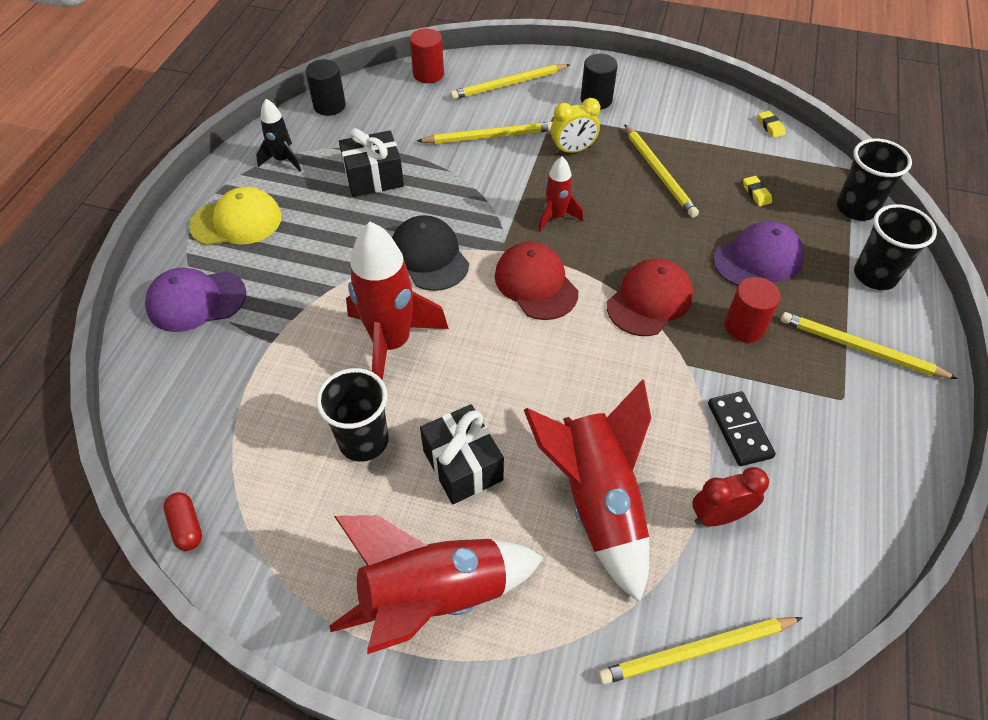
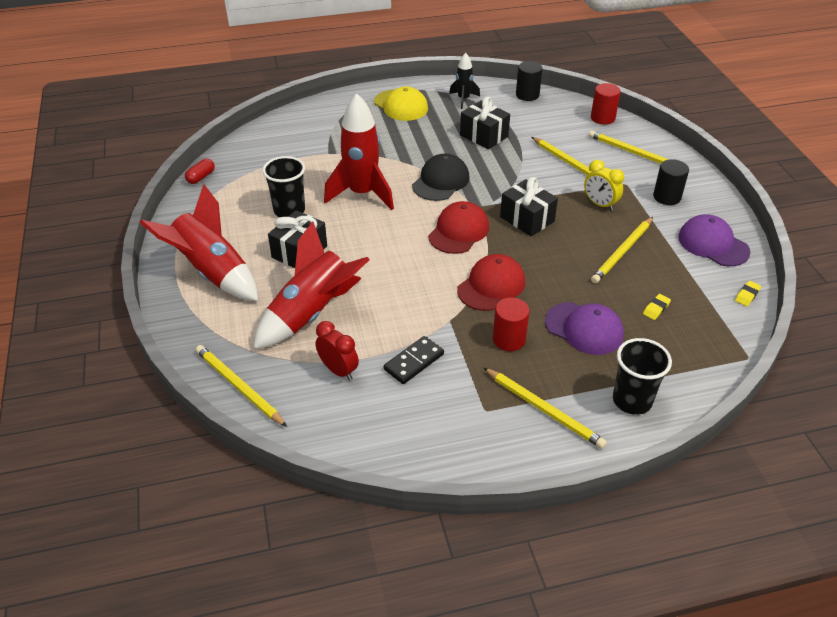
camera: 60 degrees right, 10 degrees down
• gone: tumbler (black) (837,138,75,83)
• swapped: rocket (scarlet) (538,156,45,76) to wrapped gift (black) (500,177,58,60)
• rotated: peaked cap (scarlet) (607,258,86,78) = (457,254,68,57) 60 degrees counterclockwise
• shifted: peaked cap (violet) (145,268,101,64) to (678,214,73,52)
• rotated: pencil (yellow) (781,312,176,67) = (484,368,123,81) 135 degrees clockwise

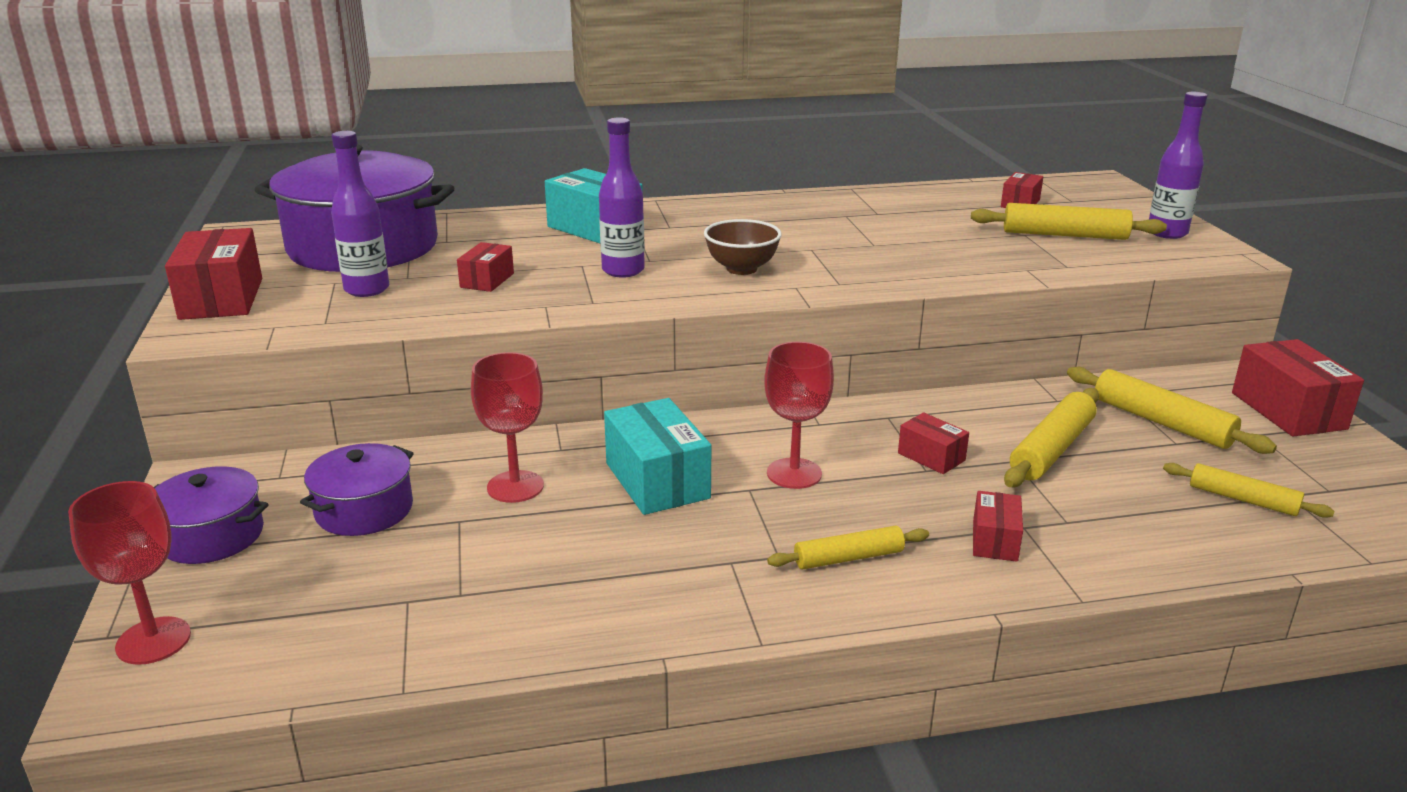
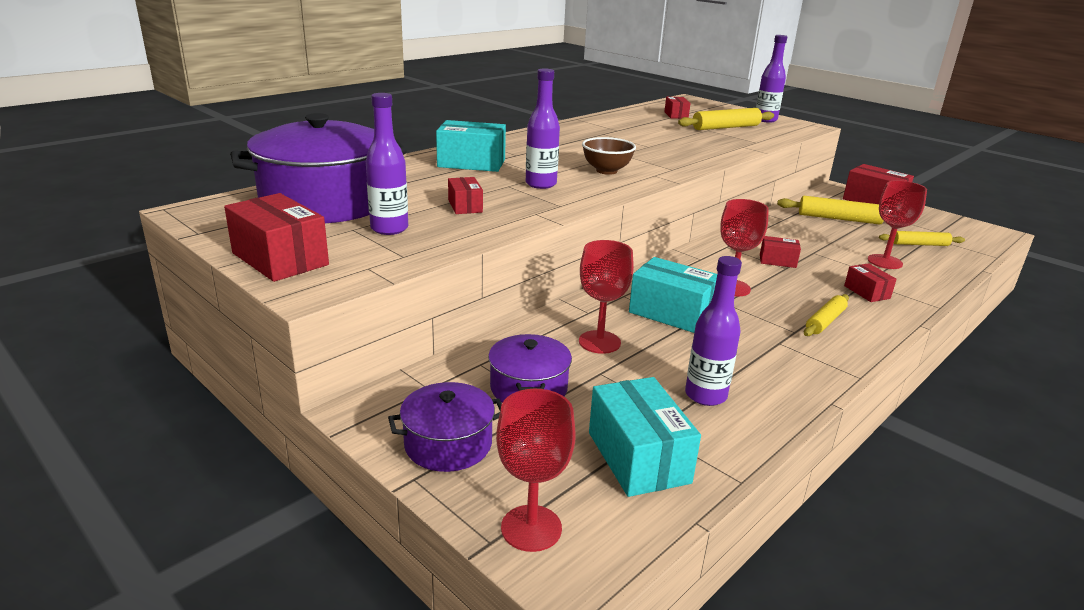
camera: 35 degrees left, 0 degrees up
• gone: dough roller (yellow) (1004,388,95,99)
• new: wine glass (scarlet) (868,180,59,89)
• new: flask (violet) (685,256,57,150)
• new: box (teal) (589,377,112,120)

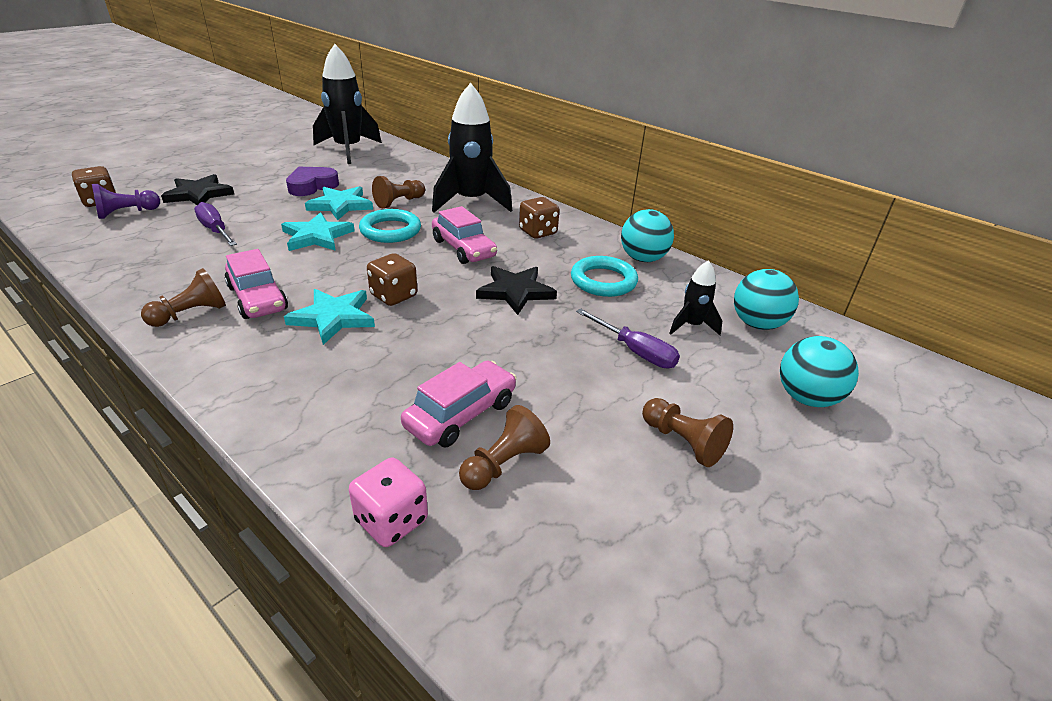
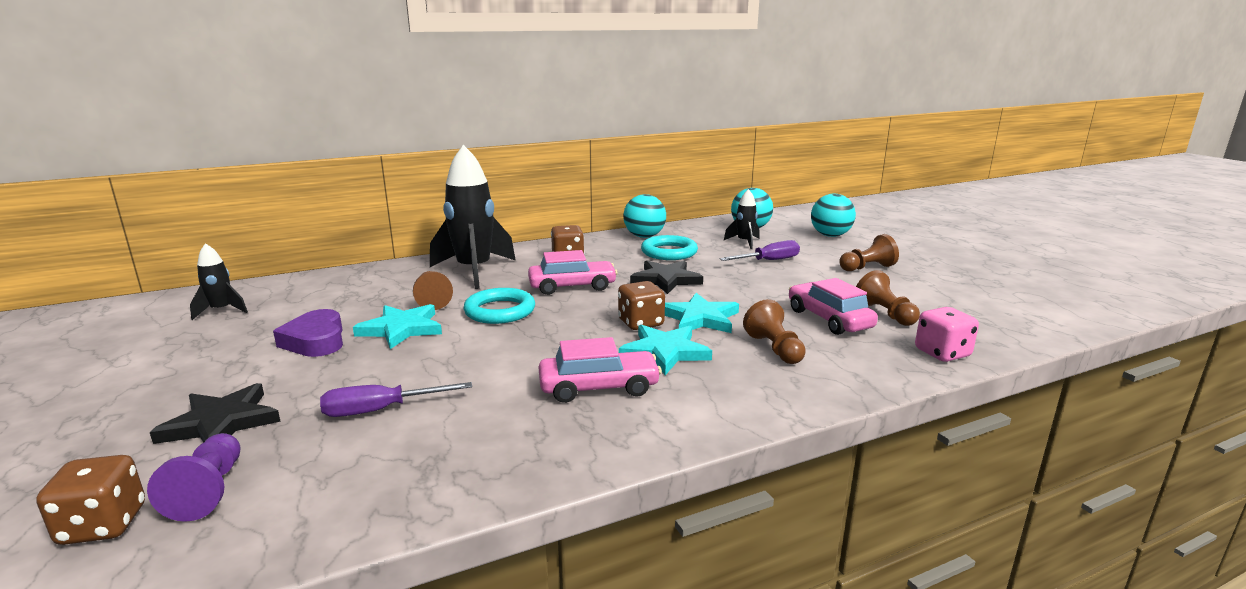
camera: 65 degrees left, 15 degrees down
• scaled: rocket (black) (313,44,69,120) = (190,243,58,77) x0.49
• shifted: star (teal) (281,212,74,39) to (665,293,74,40)
• shifted: chess pawn (russet) (141,268,85,59) to (743,299,63,65)

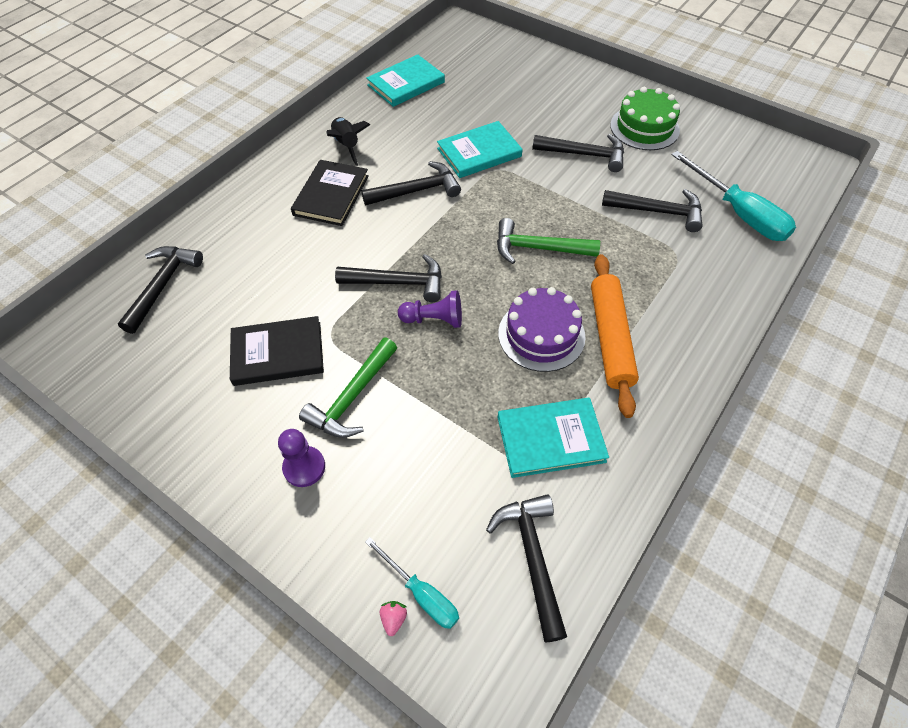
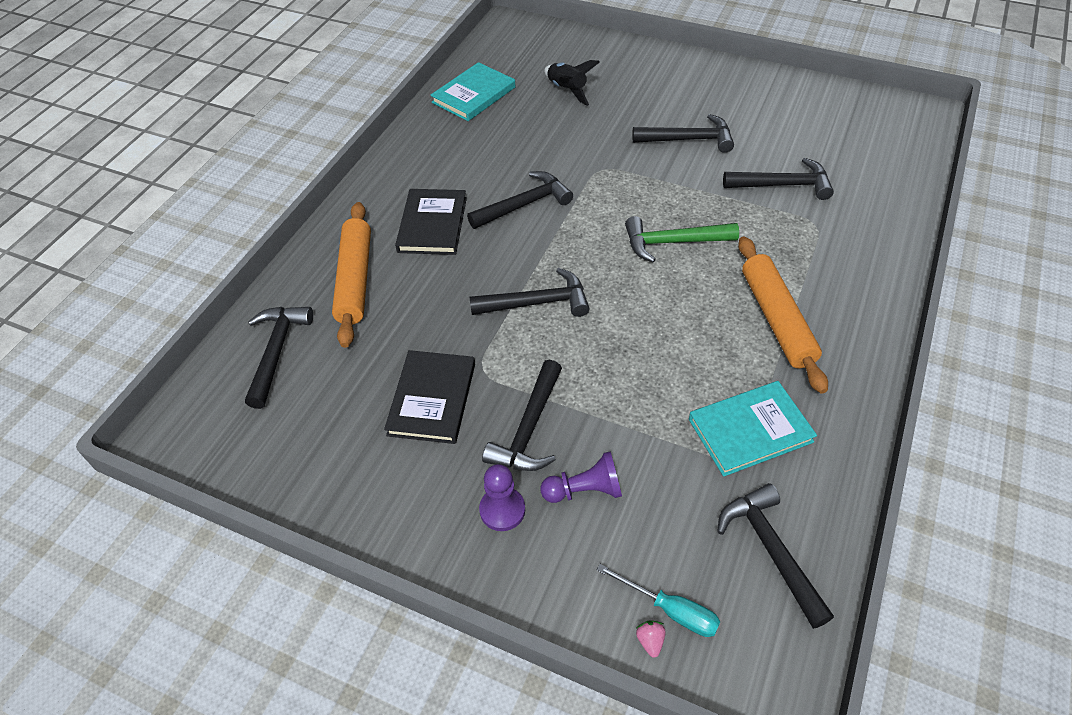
camera: 10 degrees left, 5 degrees down
• gone: gateau (leaf-green) (610,87,70,63)
• shifted: rocket (black) (326,117,44,49) to (544,60,56,46)
• gone: hardback (teal) (437,121,86,57)
• gone: hand screwdriver (teal) (671,151,125,90)
• gone: gateau (violet) (498,287,88,85)
• shifted: chess pawn (violet) (398,290,64,38) to (540,451,82,52)
• rotated: hardback (black) (230,316,94,70) = (384,350,91,94) 60 degrees counterclockwise
• repainted: claw hammer (leaf-green) (299,338,98,100) to claw hammer (black) (482,360,80,111)
• new: dough roller (bright orange) (332,202,39,146)

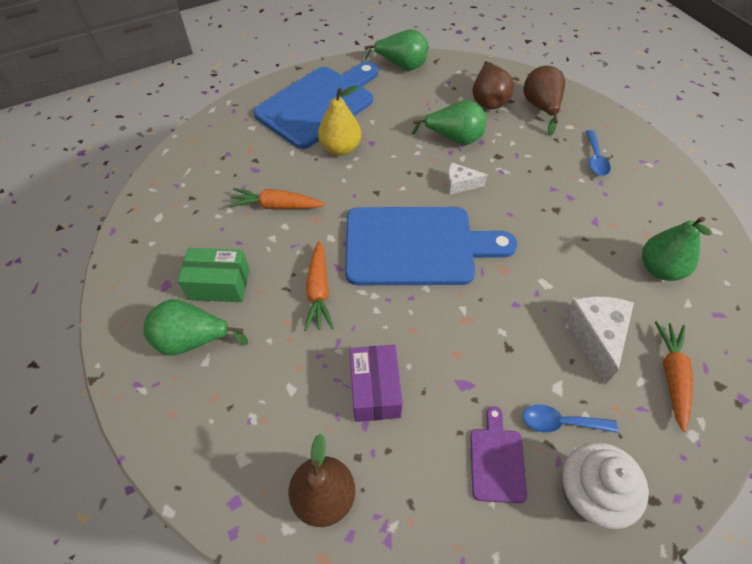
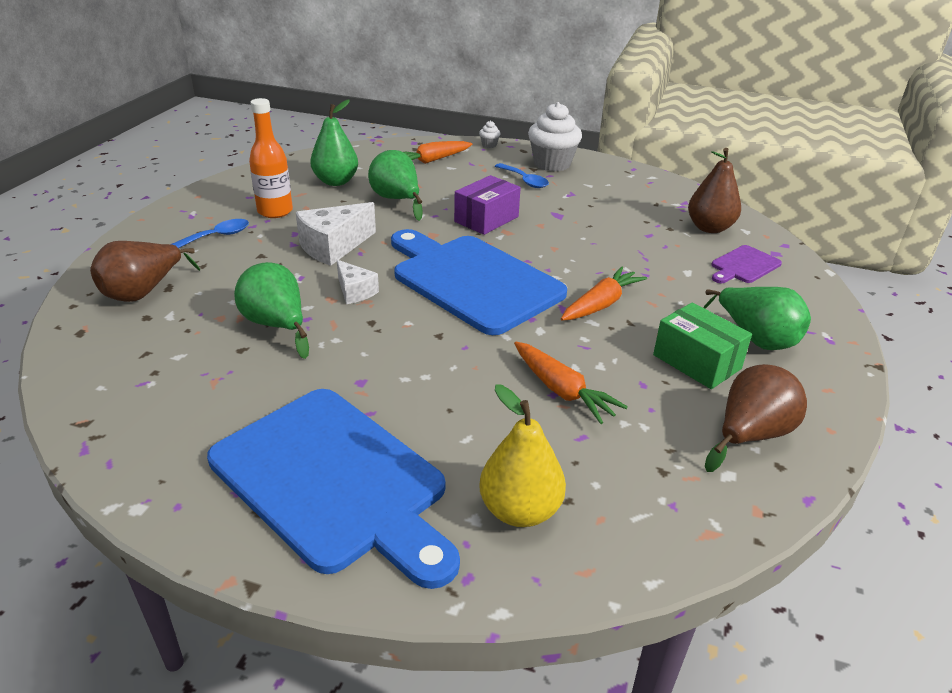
camera: 135 degrees left, 20 degrees down
• shifted: toy pear (leaf-green) (365,29,63,42) to (368,150,55,71)
• shifted: toy pear (russet) (473,61,41,48) to (705,364,102,108)
• rotated: chopping board (blue) (254,62,124,87) = (207,389,253,200) 135 degrees counterclockwise
• shifted: toy pear (yellow) (318,85,43,71) to (479,384,87,143)
• shifted: cheese (snow-white) (563,296,71,89) to (296,202,80,64)
• shifted: box (violet) (349,345,54,77) to (454,175,67,60)
• shifted: chopping board (violet) (470,406,57,97) to (712,245,70,38)
• new: flask (bright orange) (249,98,44,120)
• new: cupcake (snow-white) (479,121,22,27)

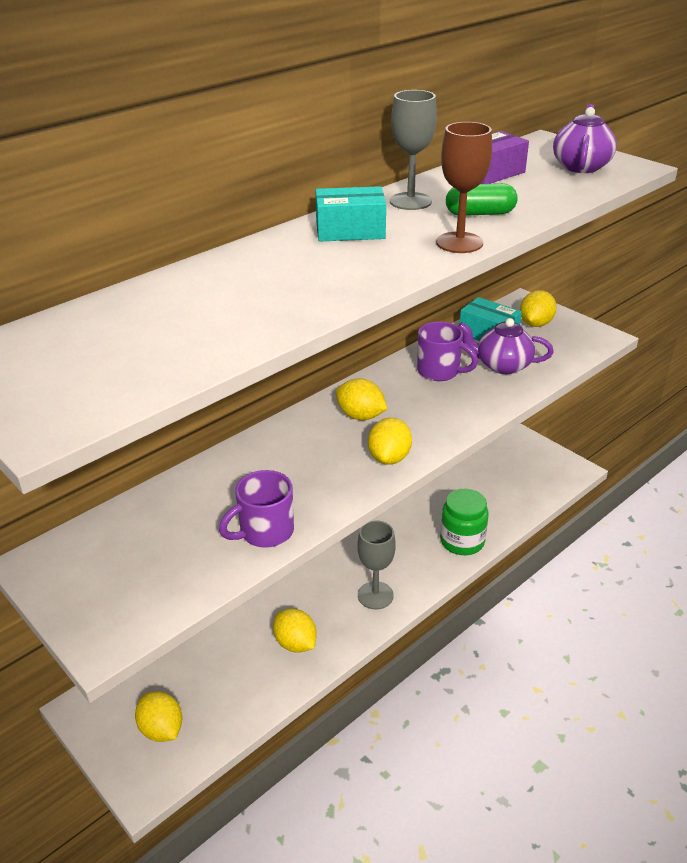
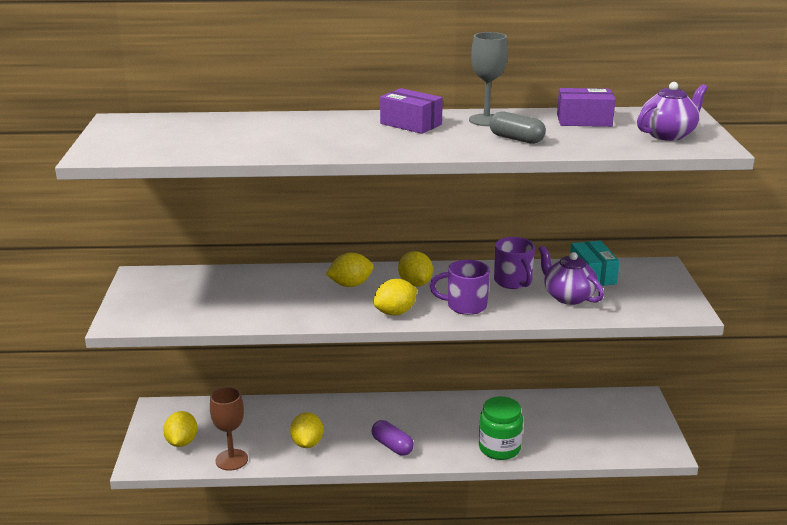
camera: 40 degrees right, 10 degrees down
• shifted: wine glass (russet) (436,122,56,131) to (210,387,38,84)
• repainted: pill (leaf-green) (446,183,72,33) to pill (grey) (490,111,56,33)
• repainted: box (teal) (316,186,70,56) to box (violet) (380,88,63,46)
• shifted: toy lemon (yellow) (520,290,37,37) to (326,253,48,34)
• shifted: coffee mug (violet) (219,470,75,78) to (430,260,60,55)
• swapped: wine glass (grey) (357,521,39,88) to pill (violet) (372,420,42,36)

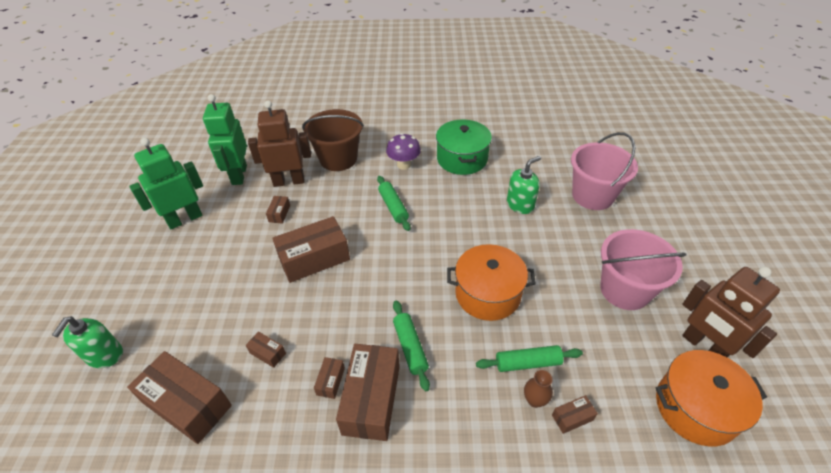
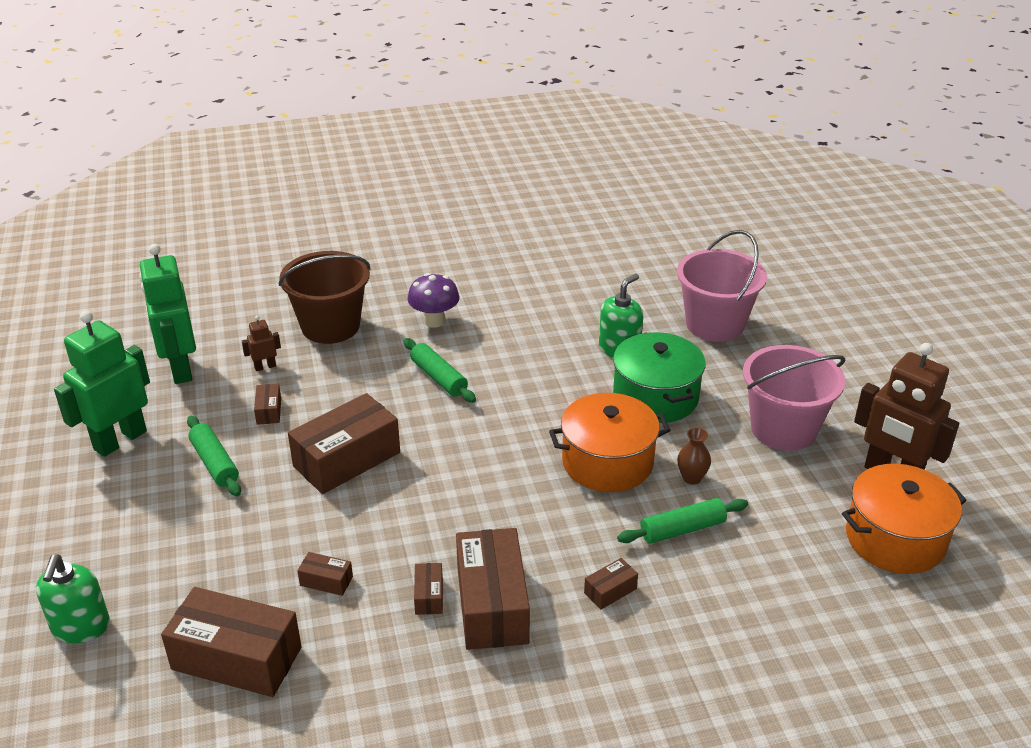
camera: 15 degrees left, 10 degrees down
• scaled: toy robot (russet) (248,100,63,87) = (242,315,39,56) x0.43
• shifted: pot (leaf-green) (436,120,56,55) to (613,332,93,91)
• shifted: dough roller (leaf-green) (393,300,37,91) to (187,416,54,81)
• shifted: flower vase (russet) (524,370,29,38) to (677,428,34,57)
• shifted: box (russet) (552,395,46,39) to (584,558,54,52)

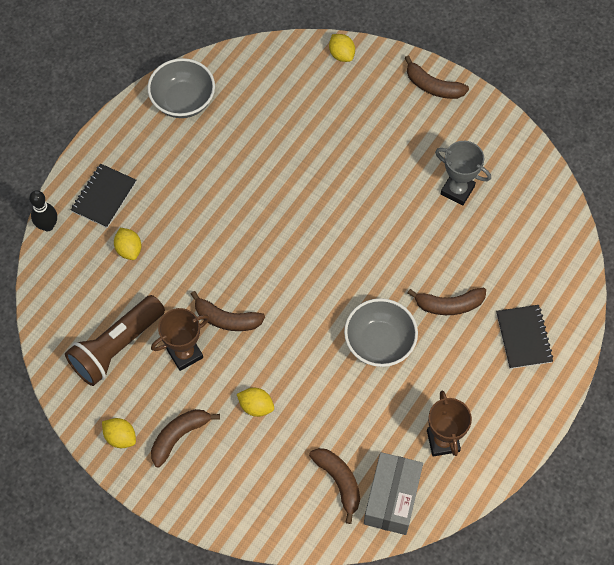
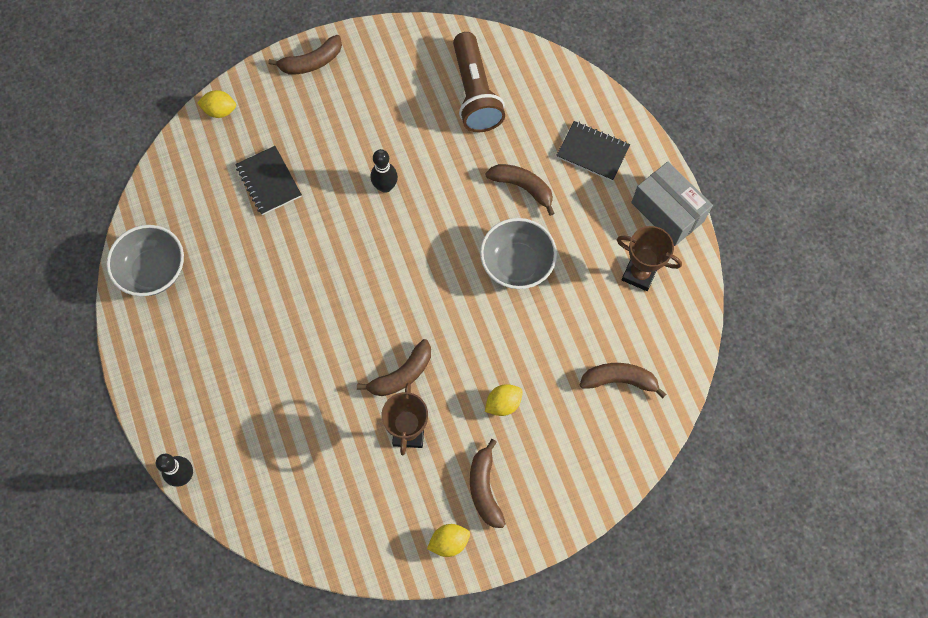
camera: 55 degrees left, 5 degrees up
• gone: trophy (grey) (435,141,56,64)
• shifted: notebook (black) (71,164,65,64) to (235,146,67,69)
• gone: toy lemon (yellow) (114,228,27,32)
• rotated: banana fruit (russet) (408,288,78,27) = (485,164,70,52) 90 degrees counterclockwise
• shifted: flashlight (russet) (65,295,100,91) to (453,32,52,100)
• shifted: box (grey) (364,452,59,83) to (631,162,82,84)
• new: tenpin (black) (371,149,27,44)

